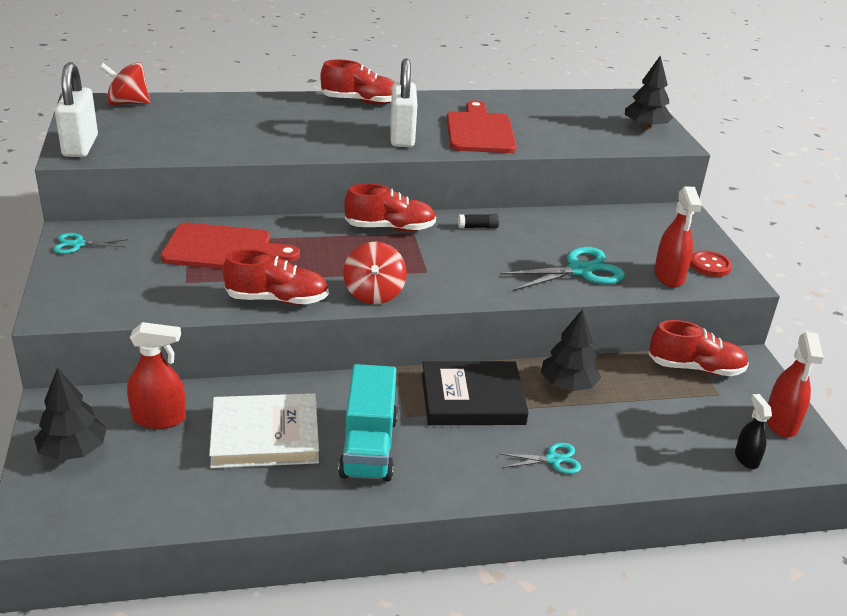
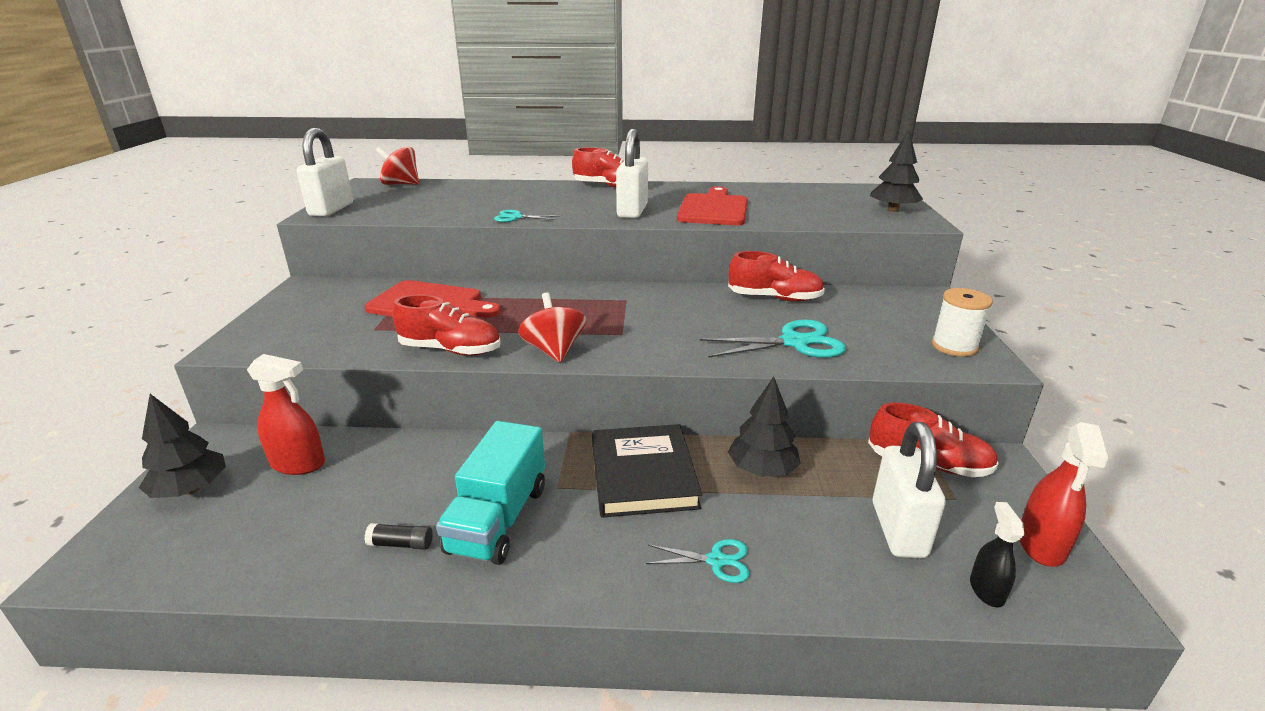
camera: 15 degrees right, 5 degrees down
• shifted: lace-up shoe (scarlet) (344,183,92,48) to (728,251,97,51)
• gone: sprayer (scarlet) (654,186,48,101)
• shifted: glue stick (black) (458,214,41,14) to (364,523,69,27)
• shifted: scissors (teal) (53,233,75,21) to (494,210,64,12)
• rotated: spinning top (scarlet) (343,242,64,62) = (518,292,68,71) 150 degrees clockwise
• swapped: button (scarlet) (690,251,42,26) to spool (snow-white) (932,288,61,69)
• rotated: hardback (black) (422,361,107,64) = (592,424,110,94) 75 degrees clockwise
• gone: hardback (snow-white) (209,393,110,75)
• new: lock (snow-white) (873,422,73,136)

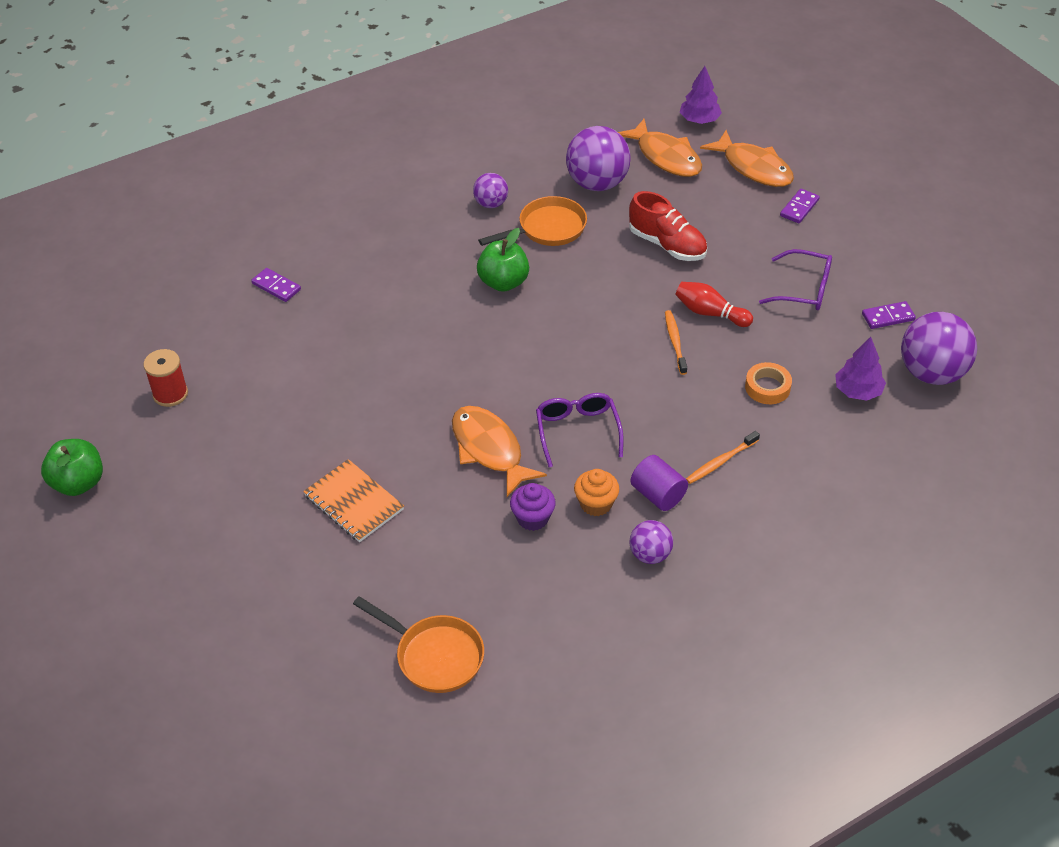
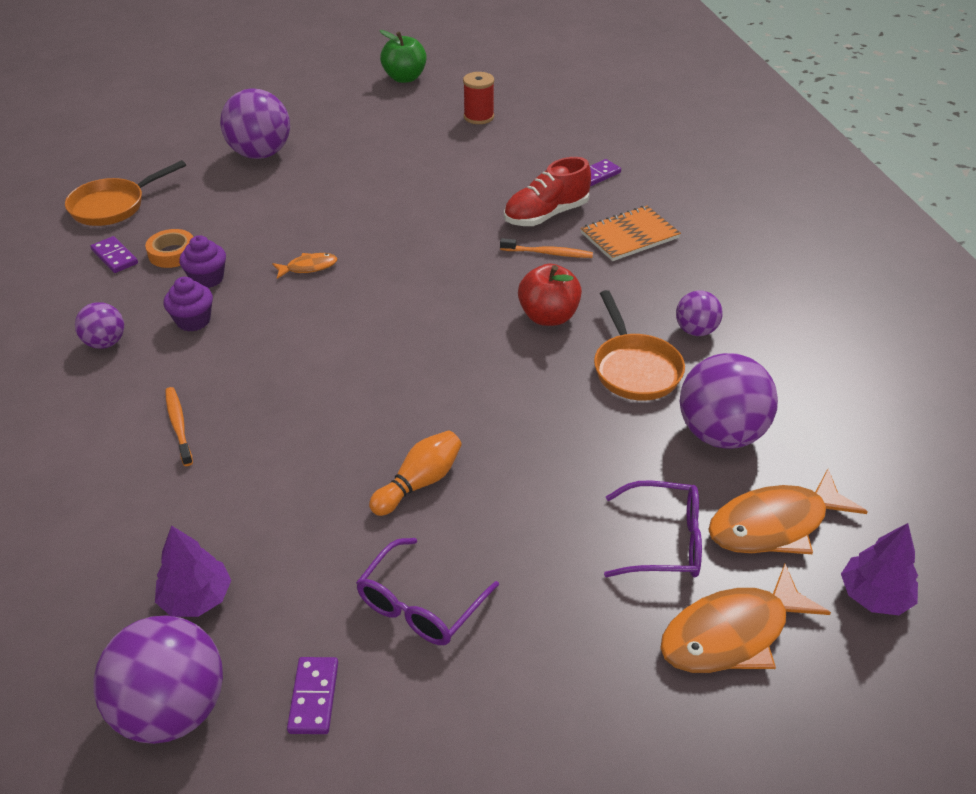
camera: 105 degrees right, 5 degrees down
• shifted: domino piece (violet) (780,189,40,34) to (91,236,47,37)
• shifted: lace-up shoe (scarlet) (629,191,78,70) to (504,157,87,69)
• repainted: apple (leaf-green) (477,228,52,64) to apple (scarlet) (518,264,64,62)
• repainted: tenpin (scarlet) (676,282,77,45) to tenpin (bright orange) (369,431,93,85)
• shifted: dental brush (bright orange) (665,310,22,65) to (500,238,93,20)
• shifted: roll of tape (bright orange) (745,362,47,42) to (145,229,48,39)
• shifted: eyeglasses (violet) (536,393,88,74) to (604,480,98,98)
• scaled: fish (bright orange) (452,406,95,91) = (272,253,65,26) x0.51
• gone: cylinder shape (violet) (630,455,58,56)
• shifted: notebook (bright orange) (303,459,101,83) to (581,206,100,55)
• repainted: cupcake (bright orange) (574,469,45,47) to cupcake (violet) (164,277,49,54)
• new: ball (violet) (220,88,70,71)

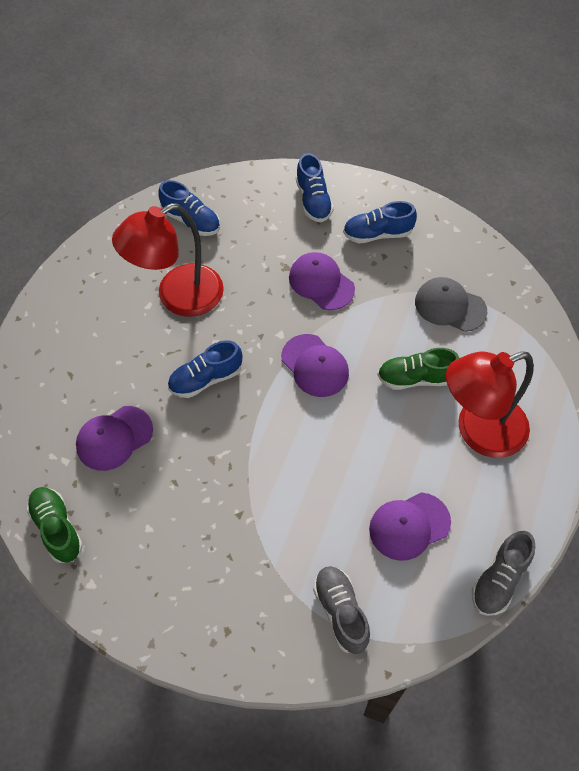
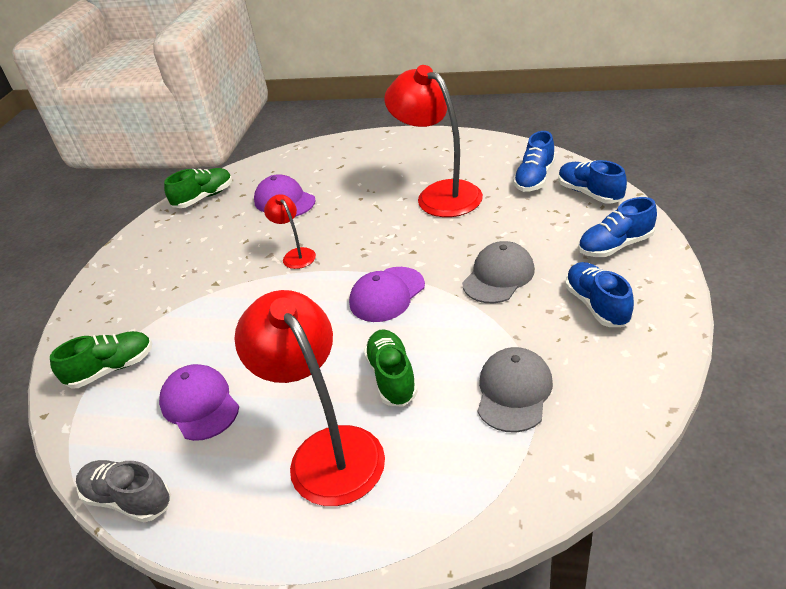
camera: 85 degrees right, 20 degrees down
• repainted: peaked cap (violet) (289,252,66,58) to peaked cap (grey) (462,241,73,62)
• shifted: lace-up shoe (blue) (168,340,74,58) to (558,160,69,44)
• repainted: lace-up shoe (grey) (313,566,57,88) to lace-up shoe (leaf-green) (50,331,102,57)
• new: reading lamp (scarlet) (264,194,52,75)

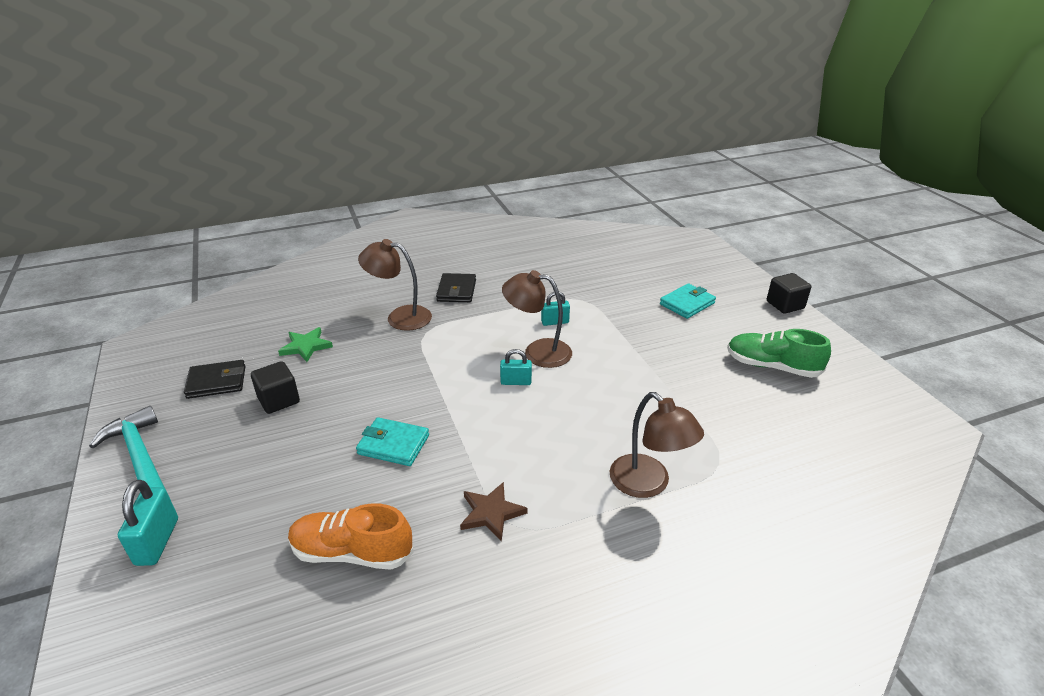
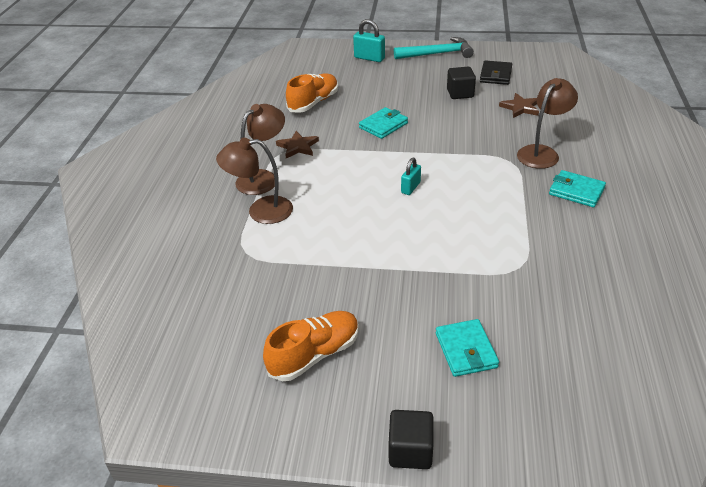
camera: 120 degrees right, 5 degrees up
• shifted: reading lamp (russet) (502,270,70,98) to (235,104,50,91)
• repainted: wallet (black) (436,273,40,29) to wallet (teal) (549,170,57,37)
• gone: lock (teal) (541,291,29,35)
• repainted: star (leaf-green) (278,327,55,35) to star (russet) (499,93,40,25)
• repainted: lace-up shoe (leaf-green) (727,329,104,49) to lace-up shoe (bright orange) (263,311,96,70)

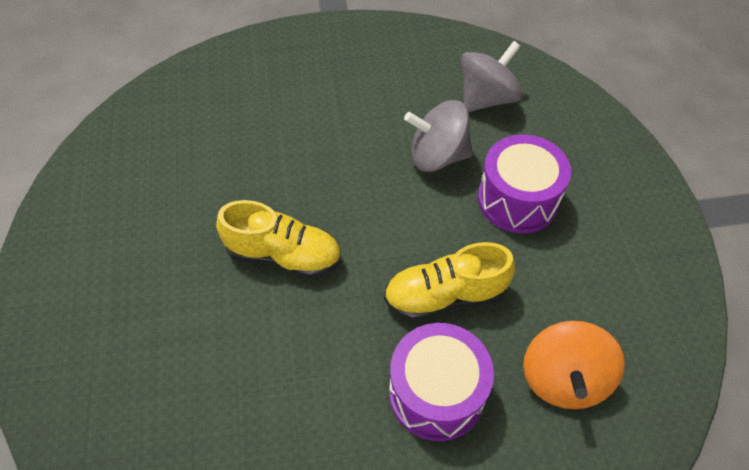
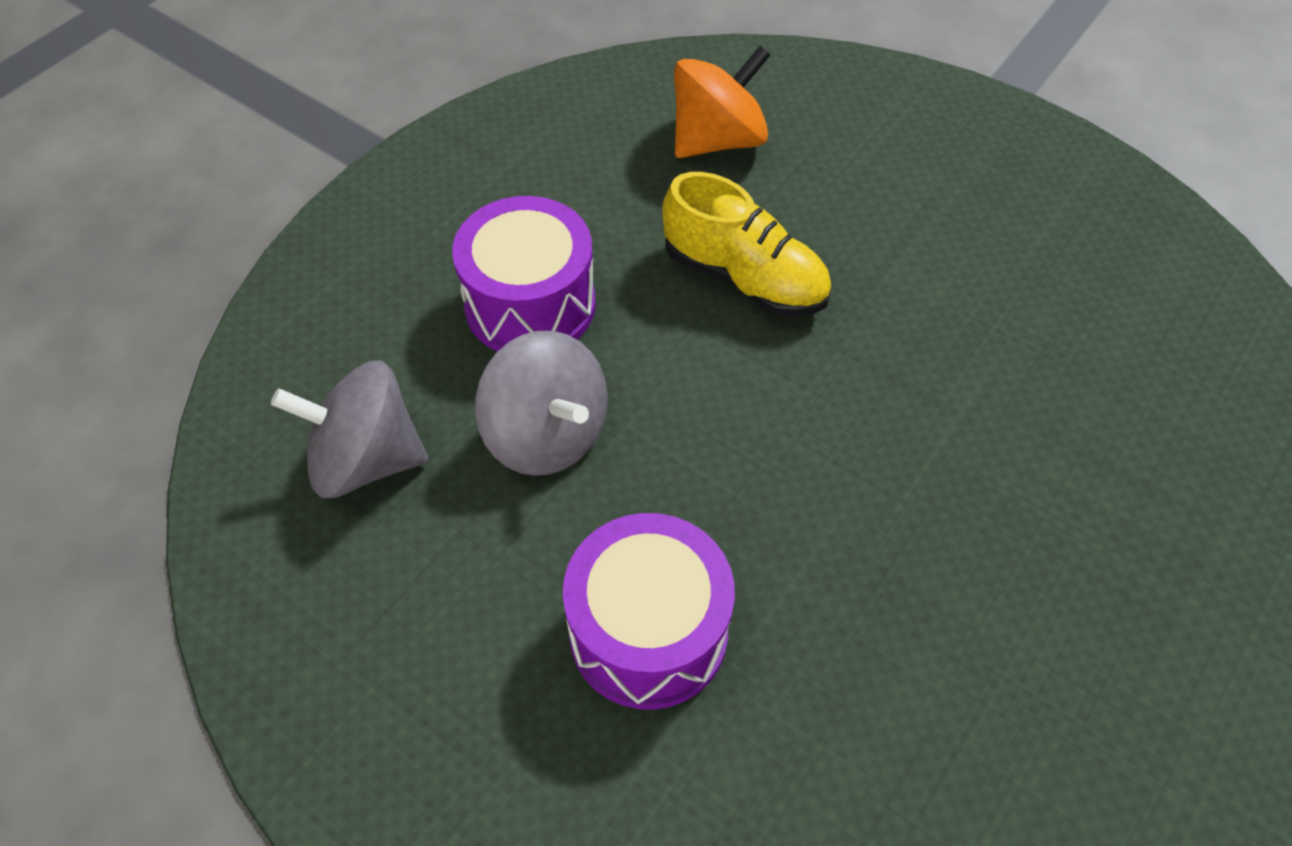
camera: 135 degrees left, 0 degrees up
• gone: lace-up shoe (yellow) (216,200,125,78)
• shifted: toy drum (violet) (389,323,105,118) to (563,513,172,197)

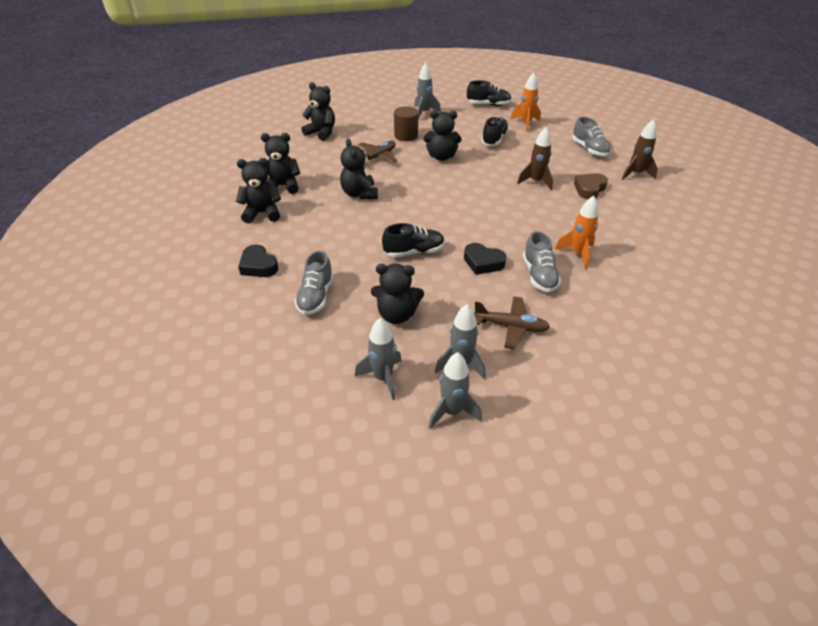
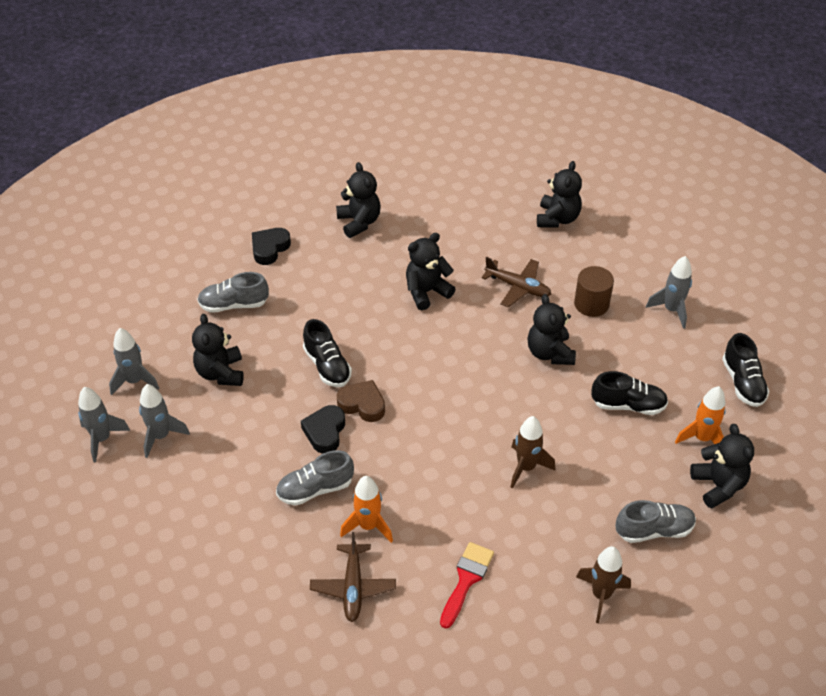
camera: 75 degrees right, 5 degrees up
• rotated: lace-up shoe (grey) (572,117,39,39) = (616,500,80,43) 150 degrees counterclockwise
• shifted: teddy bear (black) (261,133,39,61) to (690,424,64,85)
• shifted: love heart (russet) (574,173,34,26) to (337,380,48,42)
• shifted: plane (russet) (474,296,76,53) to (310,532,86,90)
• new: paintbrush (scarlet) (440,542,54,87)

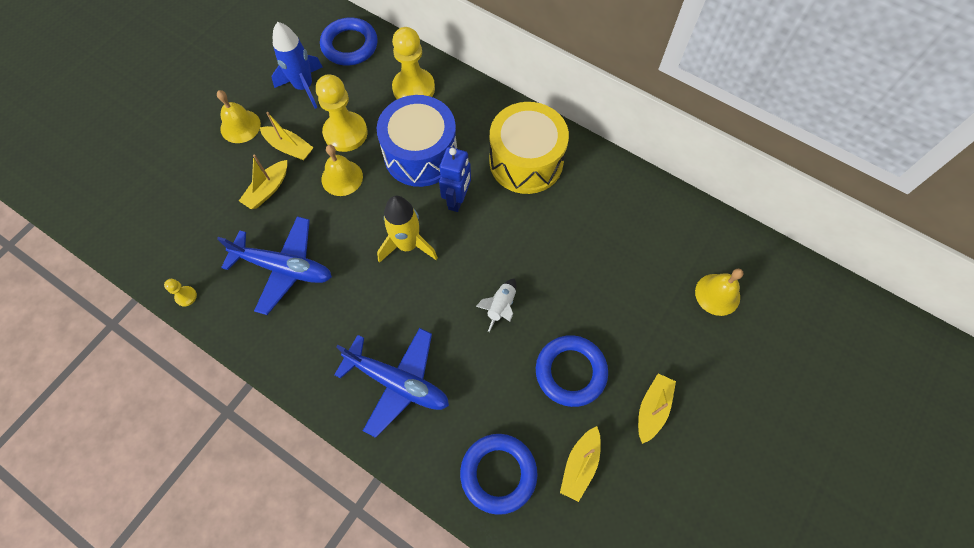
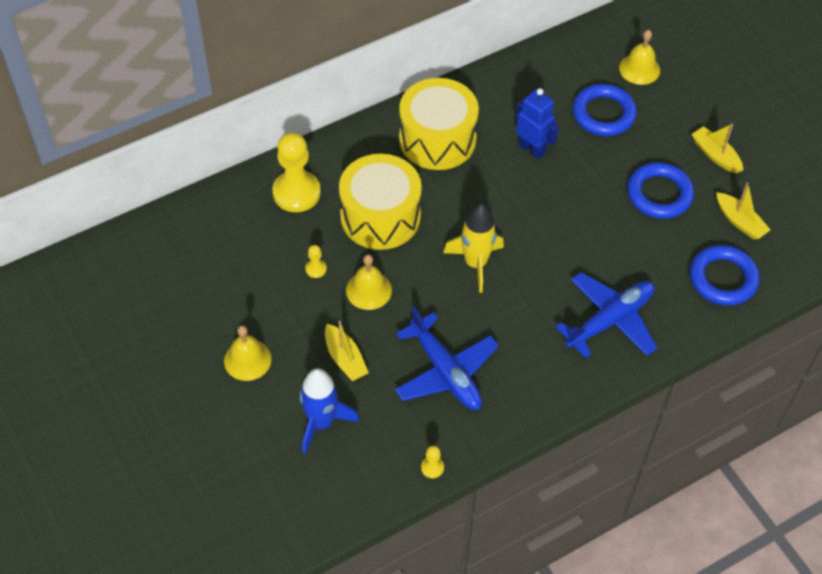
camera: 65 degrees left, 10 degrees down
• shifted: torus (blue) (320,18,58,48) to (573,84,64,52)
• shifted: rocket (blue) (272,22,51,87) to (300,368,59,86)
• scaled: chess pawn (yellow) (316,74,52,78) = (305,245,22,33) x0.43
• repainted: toy drum (blue) (377,95,80,92) to toy drum (yellow) (339,154,83,96)
• gone: boat (yellow) (260,112,53,48)
• shifted: toy robot (blue) (439,147,32,65) to (516,88,43,71)
• rotated: plane (blue) (217,216,115,99) = (395,307,104,103) 105 degrees clockwise
• gone: rocket (snow-white) (476,279,41,53)

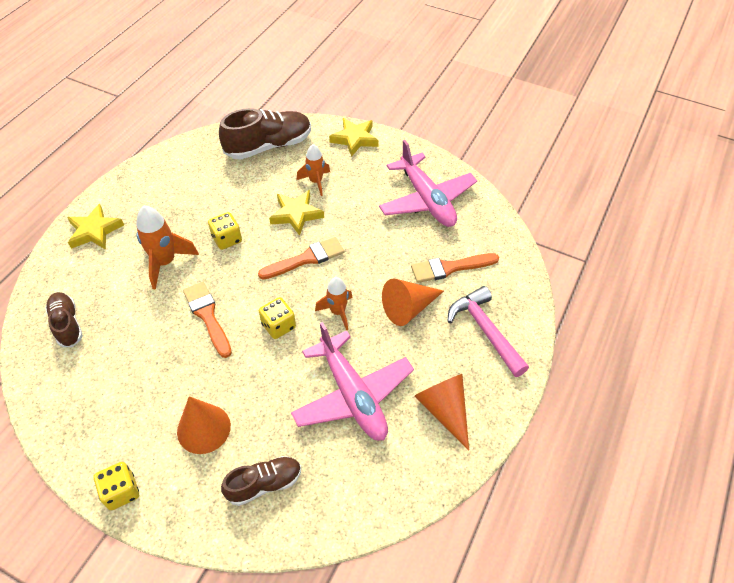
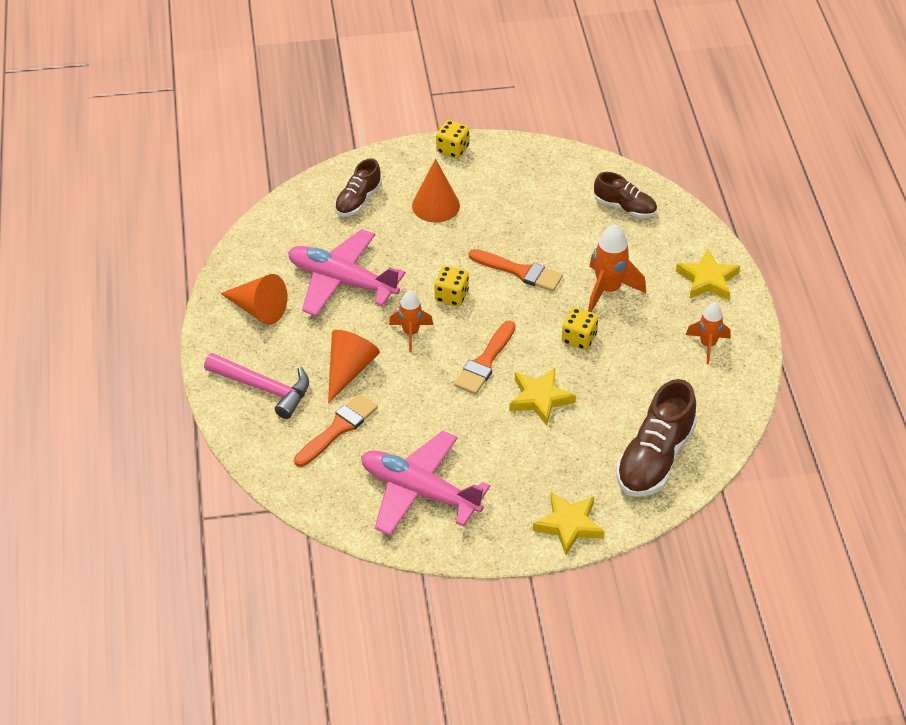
camera: 145 degrees right, 5 degrees down
• shifted: rocket (bright orange) (297,144,33,52) to (686,302,44,62)

